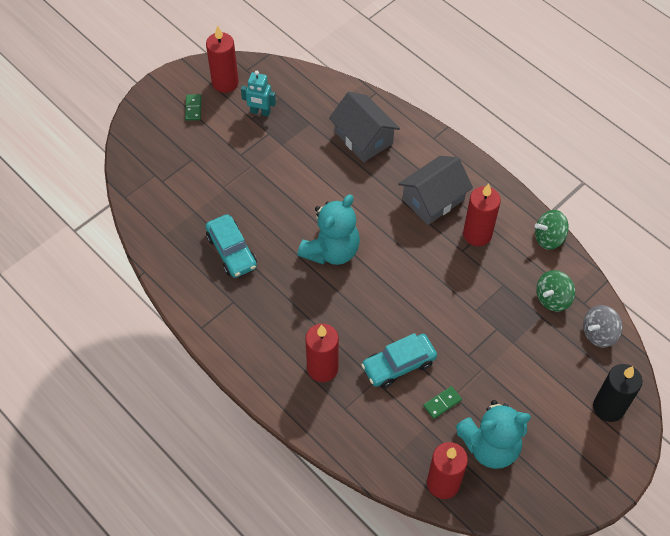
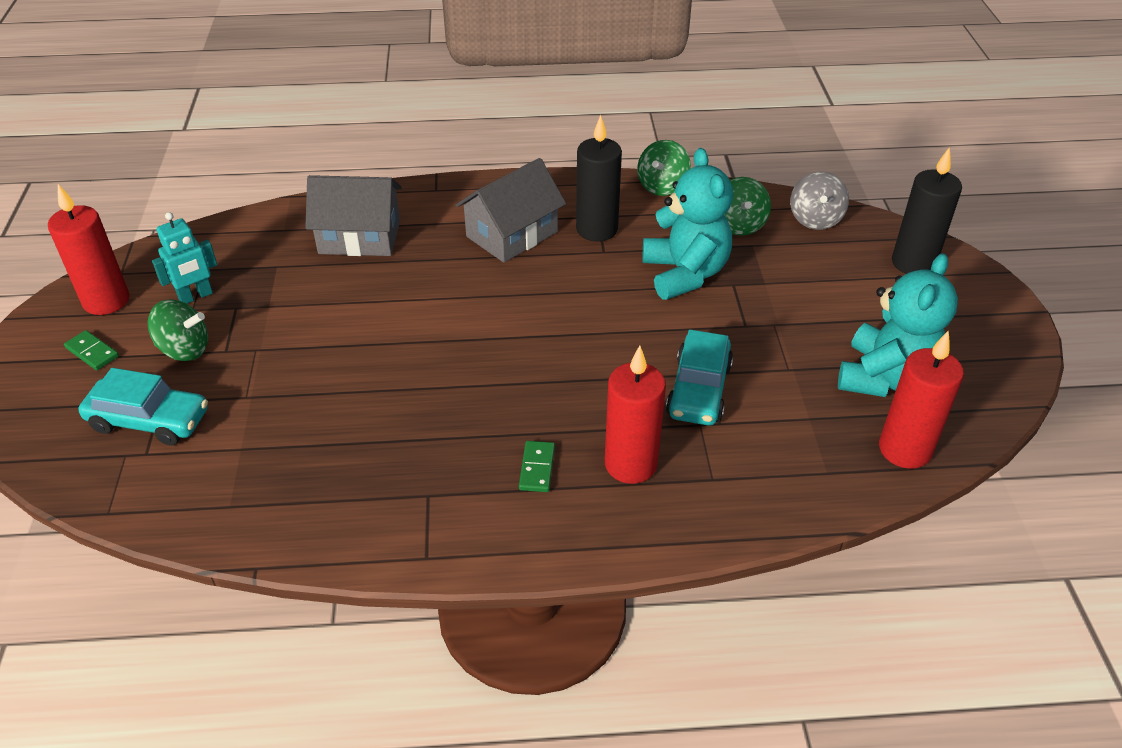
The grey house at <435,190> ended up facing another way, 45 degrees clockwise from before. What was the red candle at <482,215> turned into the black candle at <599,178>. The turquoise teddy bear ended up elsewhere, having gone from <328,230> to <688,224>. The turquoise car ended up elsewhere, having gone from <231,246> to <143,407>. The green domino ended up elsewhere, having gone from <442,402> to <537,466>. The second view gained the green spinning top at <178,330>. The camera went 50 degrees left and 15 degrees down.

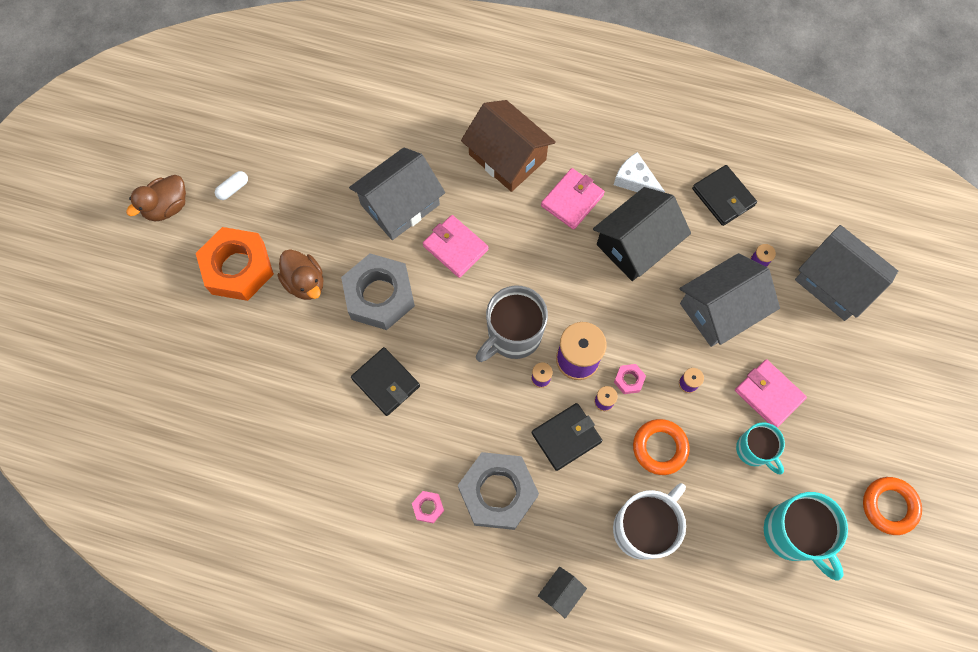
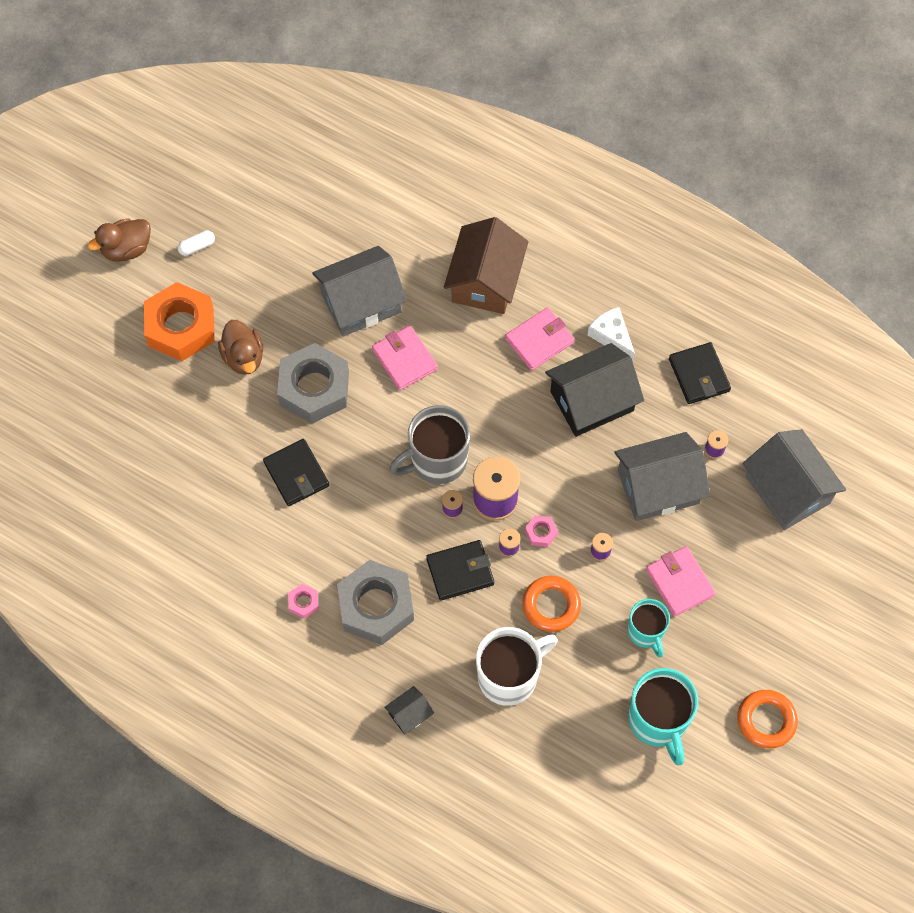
The brown house at <508,146> ended up facing another way, 45 degrees clockwise from before. The camera went 15 degrees right and 5 degrees down.

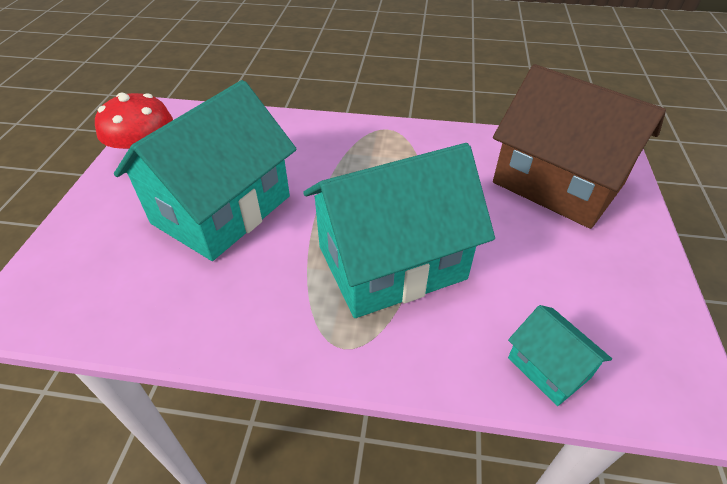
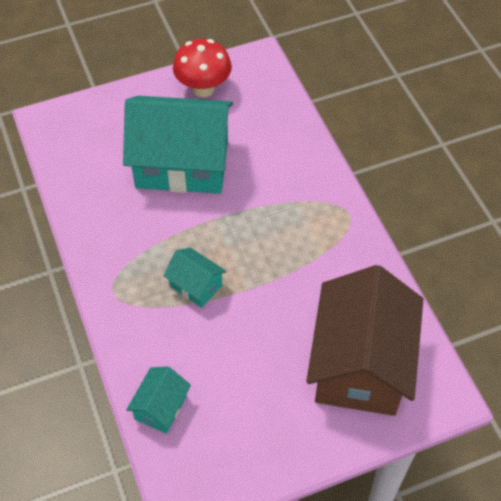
The size of the turquoise house at <399,230> changed by a factor of 0.44. The camera went 60 degrees right and 10 degrees up.

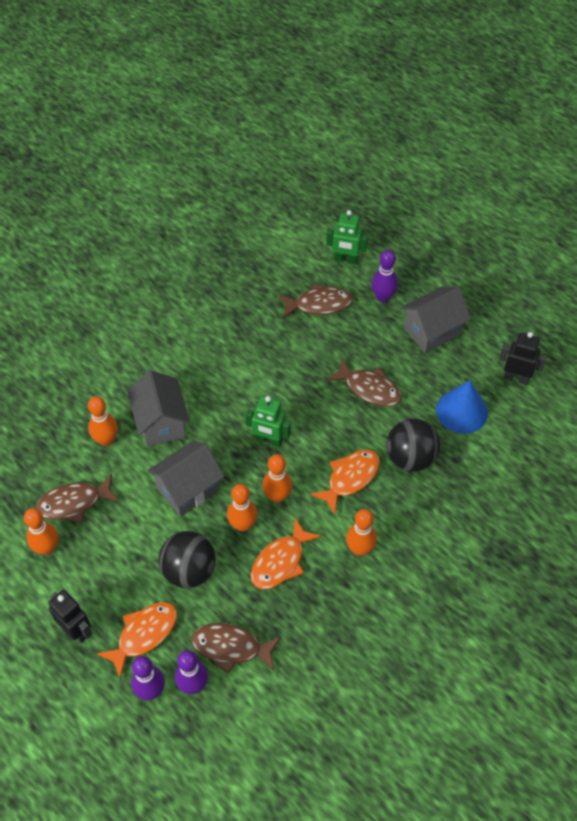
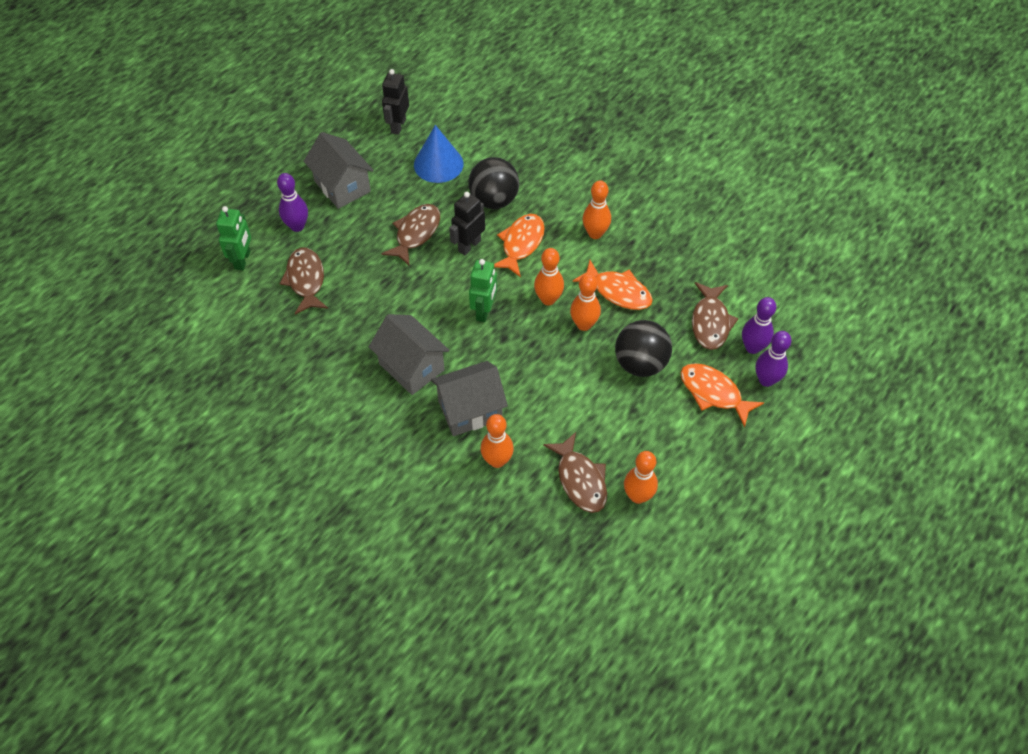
The grey house ended up elsewhere, having gone from <185,478> to <409,354>. The orange fish at <345,482> ended up facing another way, 75 degrees clockwise from before. The black robot ended up elsewhere, having gone from <70,616> to <467,223>. The camera went 95 degrees left and 0 degrees up.

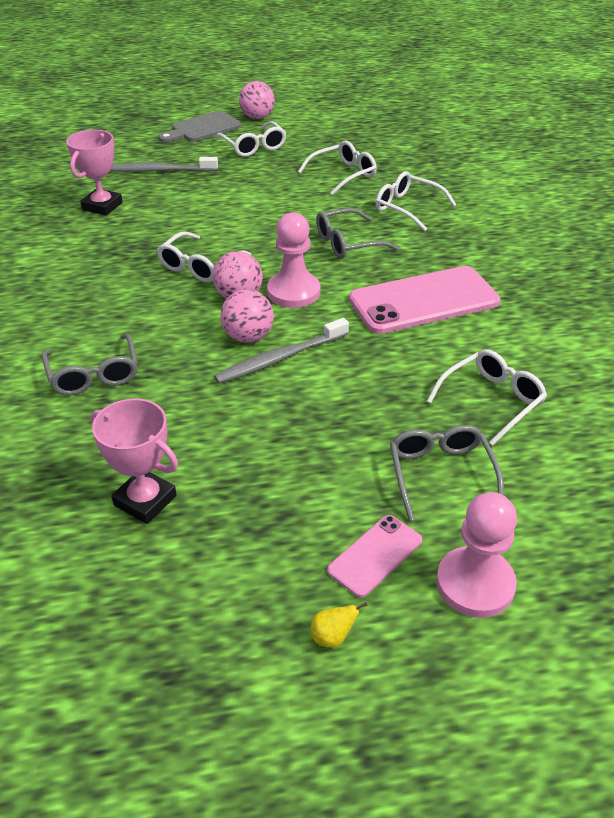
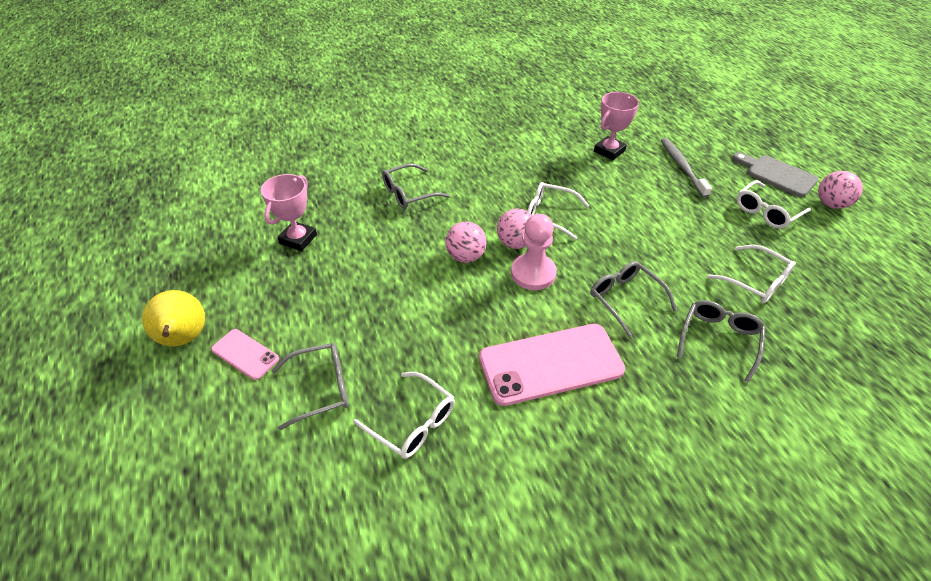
The pink trophy at <94,173> ended up facing another way, 60 degrees counterclockwise from before. What was the white glasses at <416,201> turned into the grey glasses at <721,341>. The pink phone at <424,300> ended up facing another way, 75 degrees counterclockwise from before. The second view lost the grey toothbrush at <281,351>. The second view lost the pink pawn at <477,555>. The size of the yellow pear at <339,625> changed by a factor of 2.40. The camera went 80 degrees right and 5 degrees up.

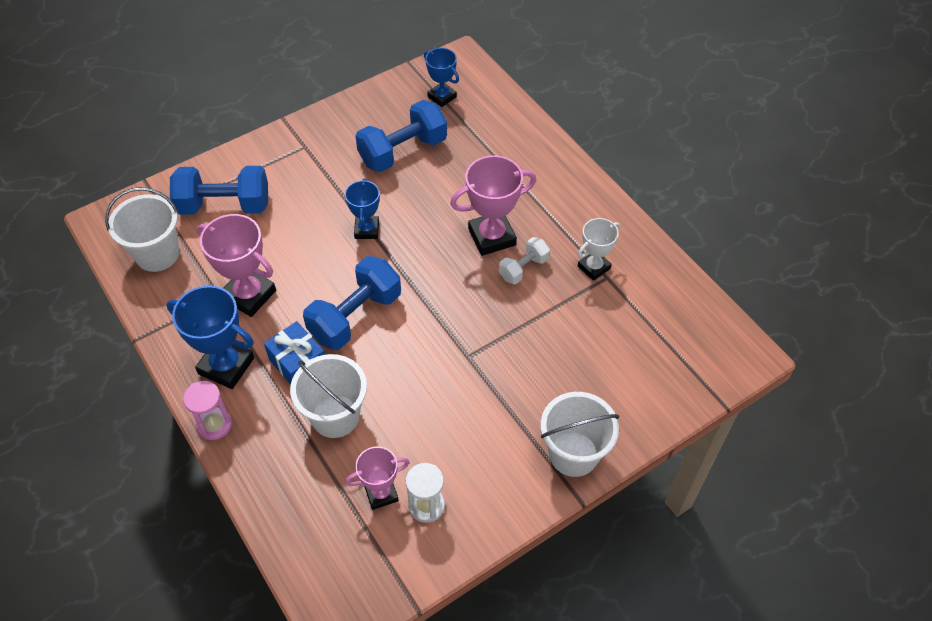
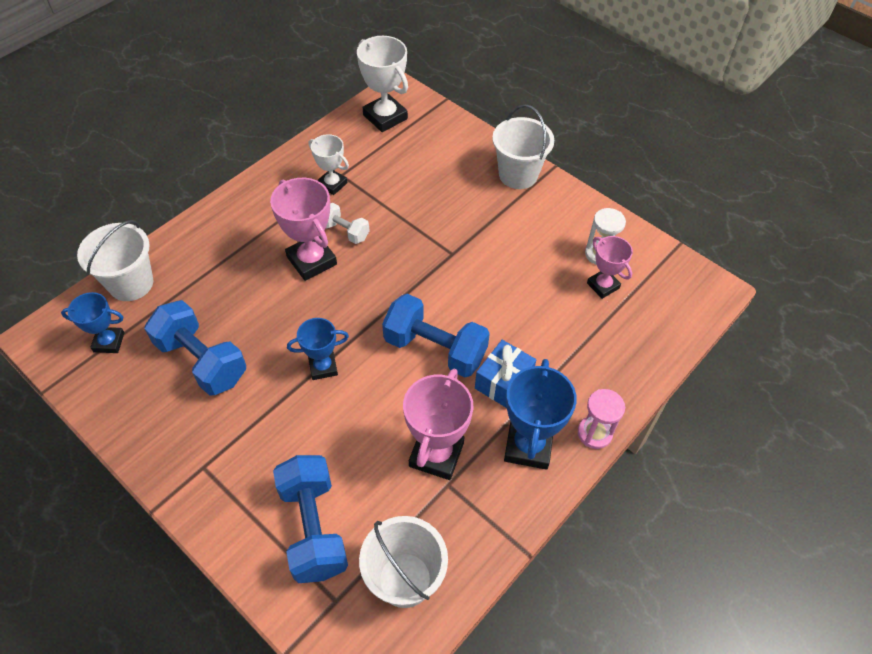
The blue trophy at <441,77> ended up facing another way, 60 degrees clockwise from before. The white bucket ended up elsewhere, having gone from <328,396> to <115,260>. The second view gained the white trophy at <382,84>. The camera went 105 degrees left and 0 degrees up.

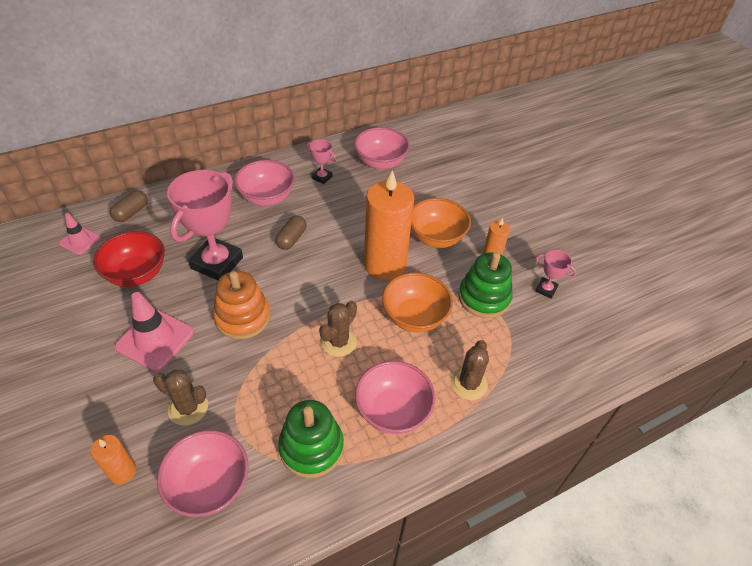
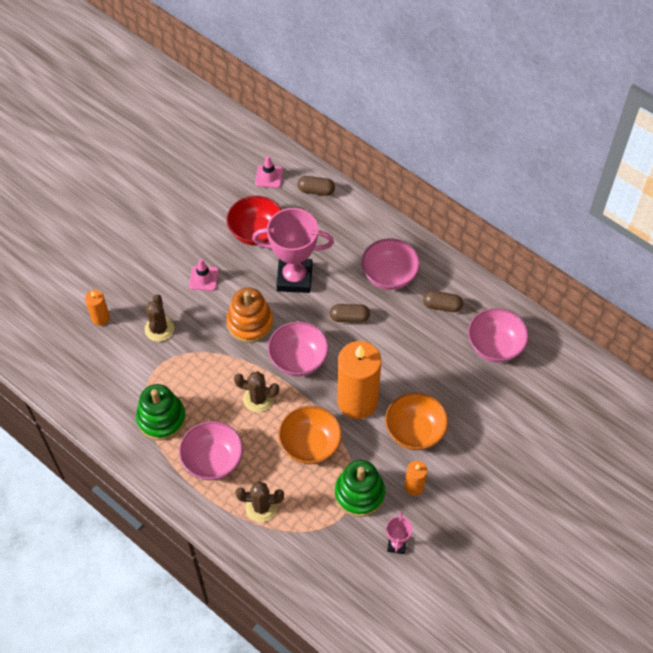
Where the pink trophy stood at <321,161>, the brown capsule came to stand at <443,301>. The size of the pink traffic cone at <154,332> changed by a factor of 0.58. The pink bowl ended up elsewhere, having gone from <203,473> to <298,348>. The camera went 70 degrees right and 10 degrees up.

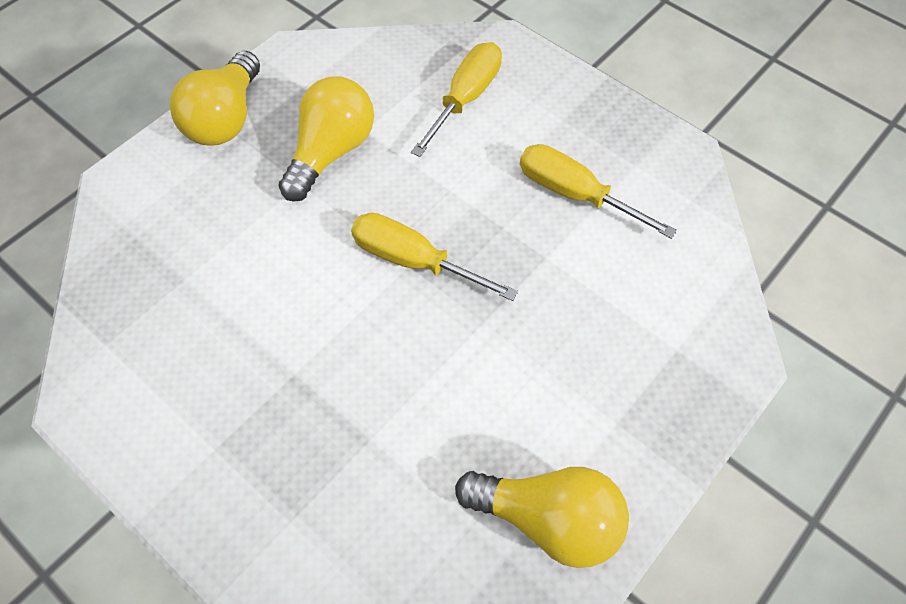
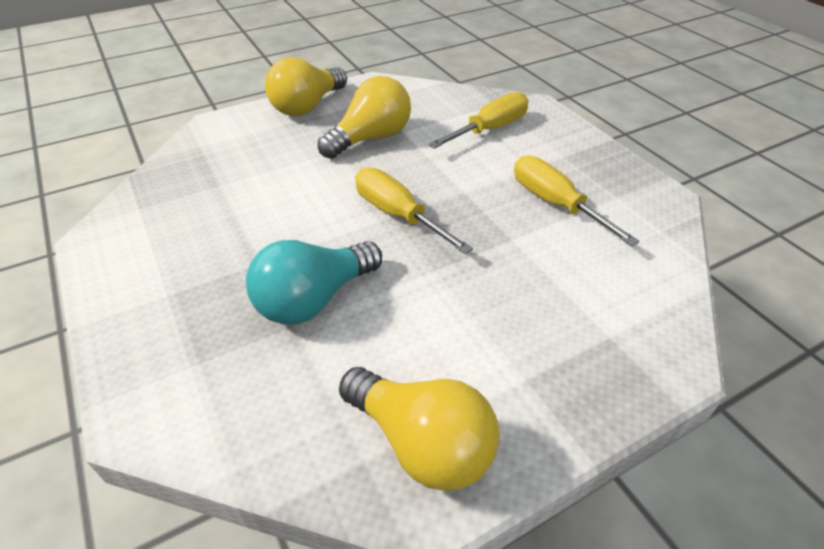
The second view gained the turquoise light bulb at <314,282>. The camera went 20 degrees right and 15 degrees down.

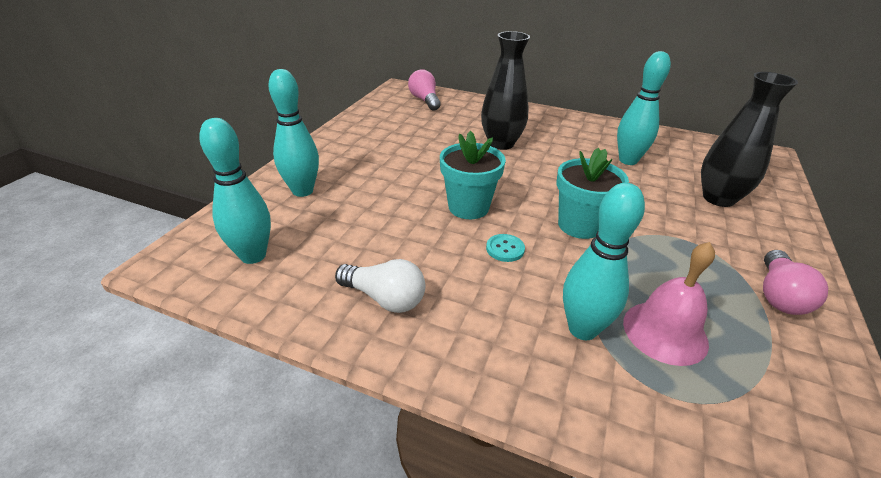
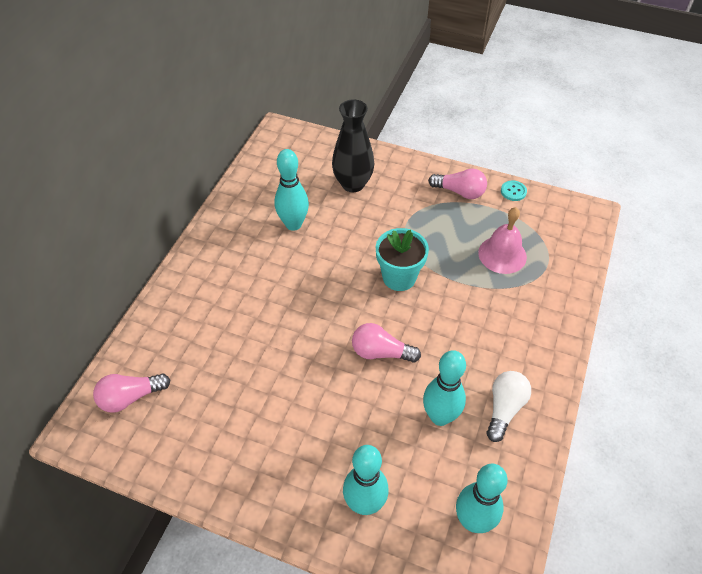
The second view lost the black vase at <505,90>. Where the turquoise flower pot stood at <473,175>, the pink light bulb came to stand at <386,343>. The turquoise bowling pin ended up elsewhere, having gone from <604,261> to <444,388>. The turquoise button ended up elsewhere, having gone from <505,248> to <514,191>. The camera went 90 degrees left and 15 degrees up.

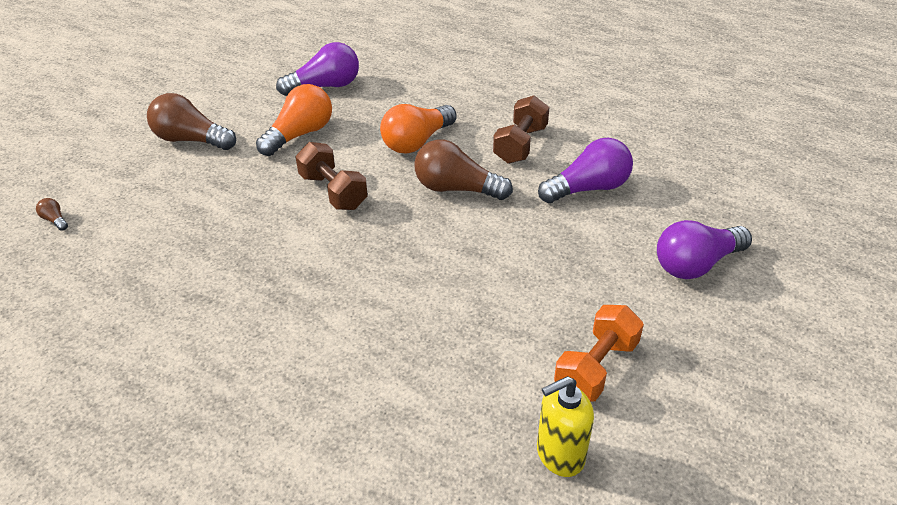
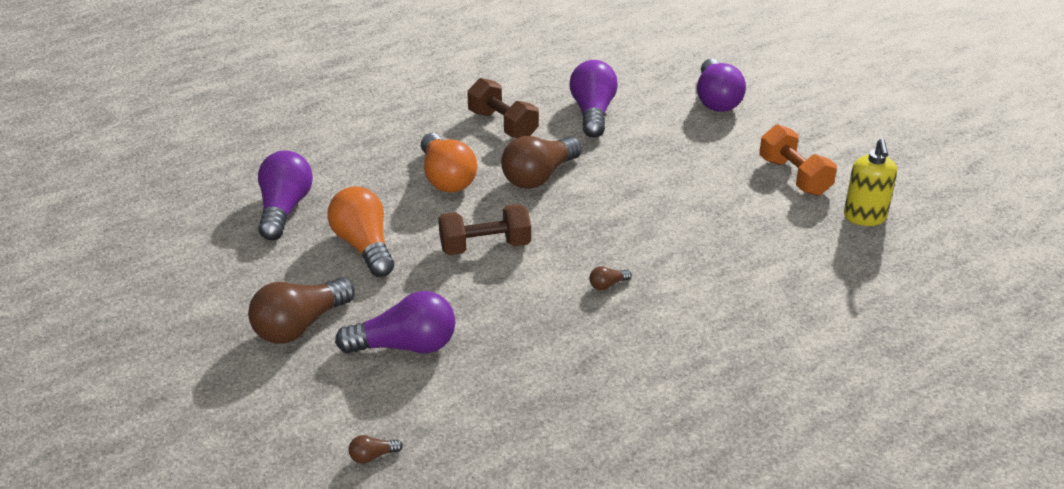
The second view gained the brown light bulb at <610,278>. The second view gained the purple light bulb at <395,322>. The camera went 65 degrees left and 5 degrees down.

